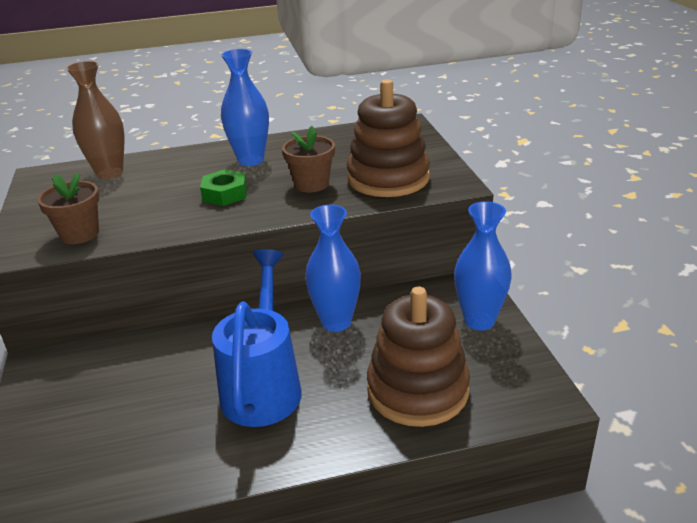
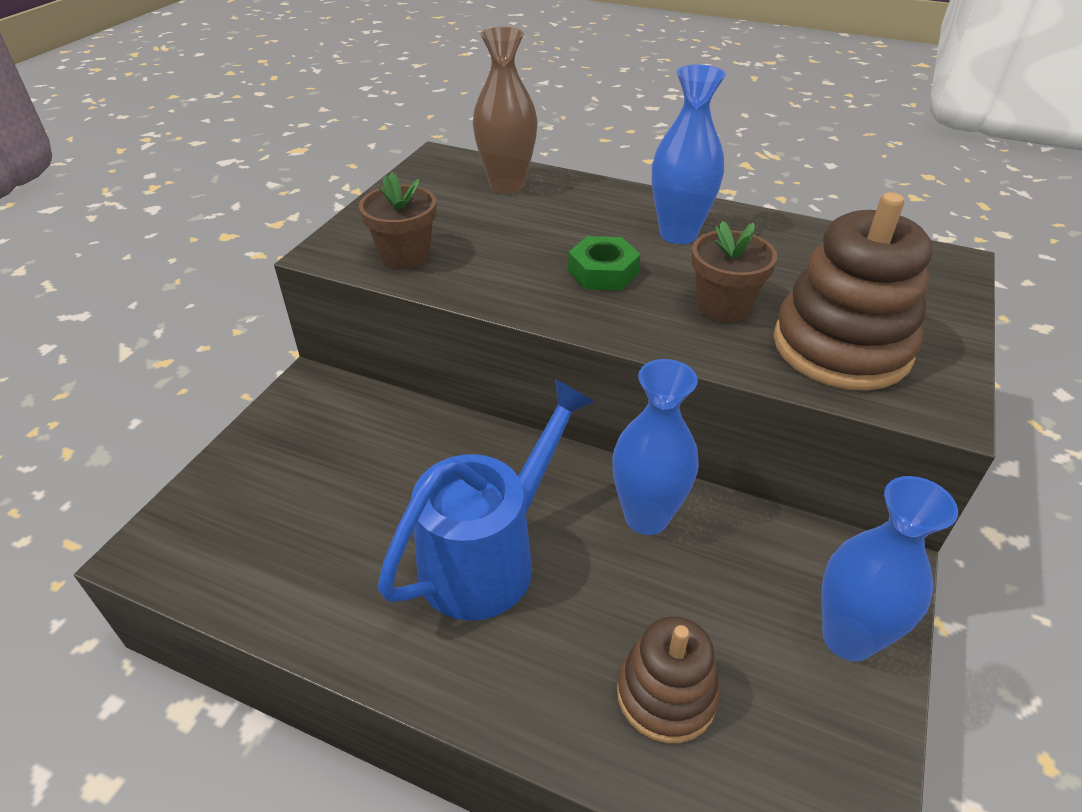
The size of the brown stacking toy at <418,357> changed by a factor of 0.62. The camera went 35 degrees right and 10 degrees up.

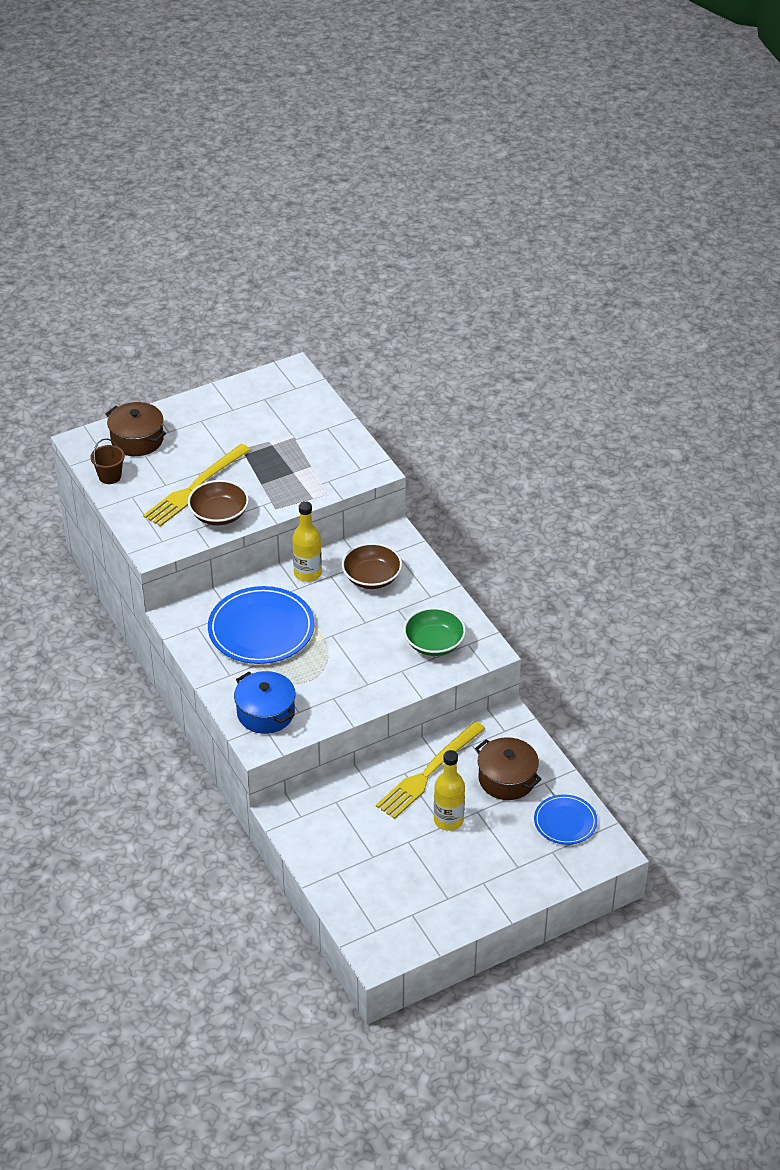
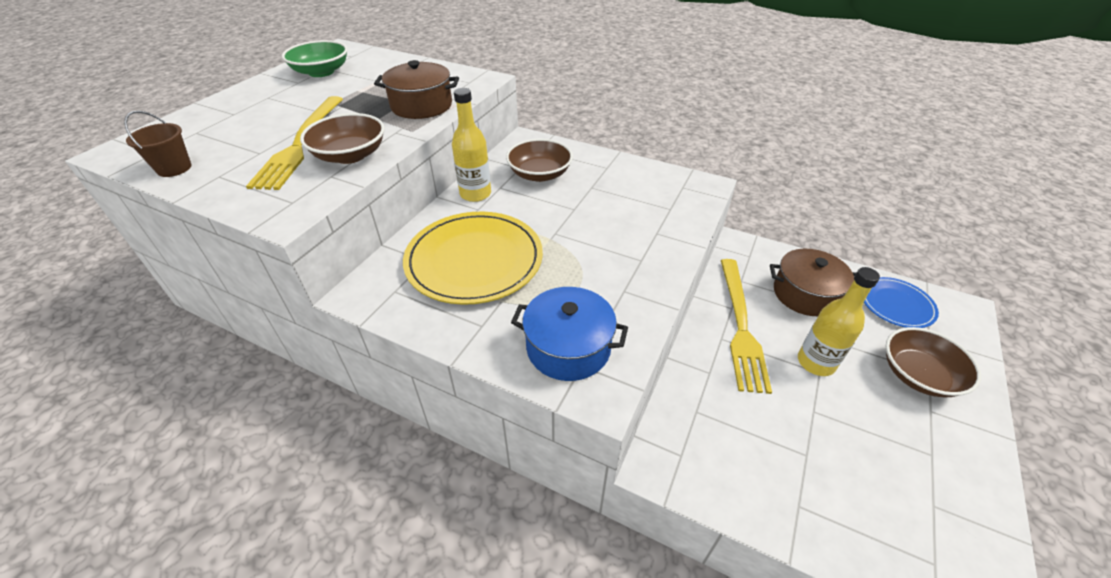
The brown pot ended up elsewhere, having gone from <135,429> to <416,89>. What was the blue plate at <261,625> turned into the yellow plate at <473,258>. The green bowl ended up elsewhere, having gone from <434,631> to <315,58>. The second view gained the brown bowl at <933,362>. The camera went 35 degrees left and 0 degrees up.

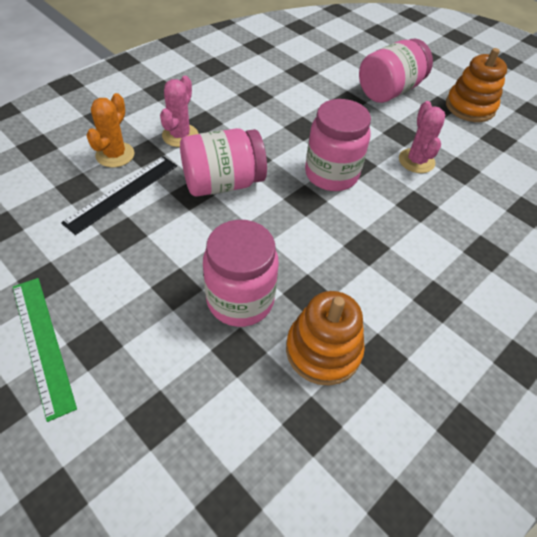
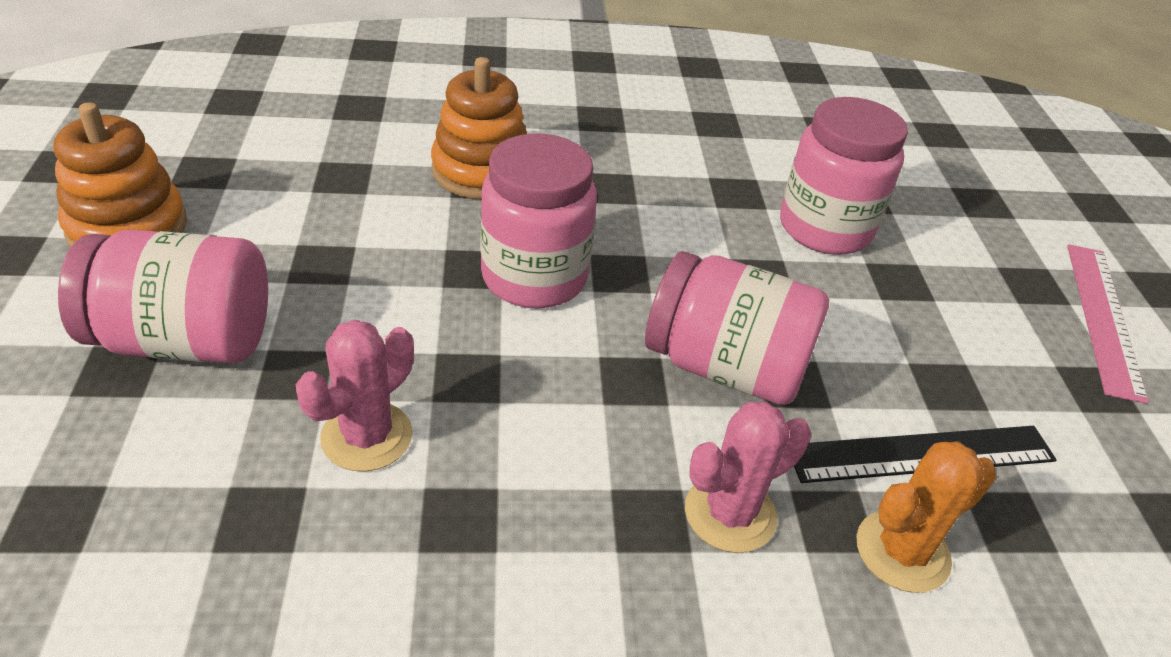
The pink cactus ended up elsewhere, having gone from <422,137> to <355,396>. What was the green ruler at <45,350> turned into the pink ruler at <1108,324>. The orange stacking toy ended up elsewhere, having gone from <325,338> to <479,128>. The camera went 140 degrees left and 10 degrees down.

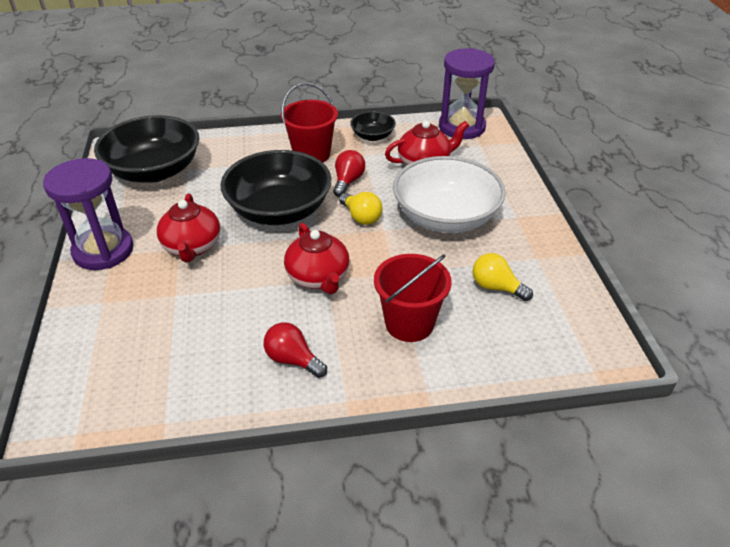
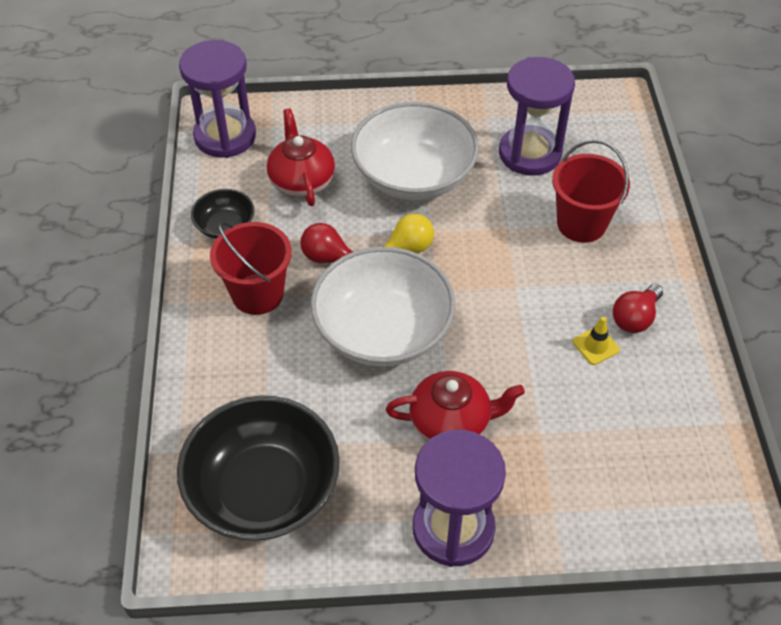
What was the black bowl at <275,187> turned into the white bowl at <382,307>. The second view lost the red teapot at <316,258>. Where the yellow light bulb stood at <503,277>, the purple hourglass came to stand at <537,116>. The second view gained the yellow traffic cone at <596,341>. The camera went 85 degrees left and 10 degrees up.

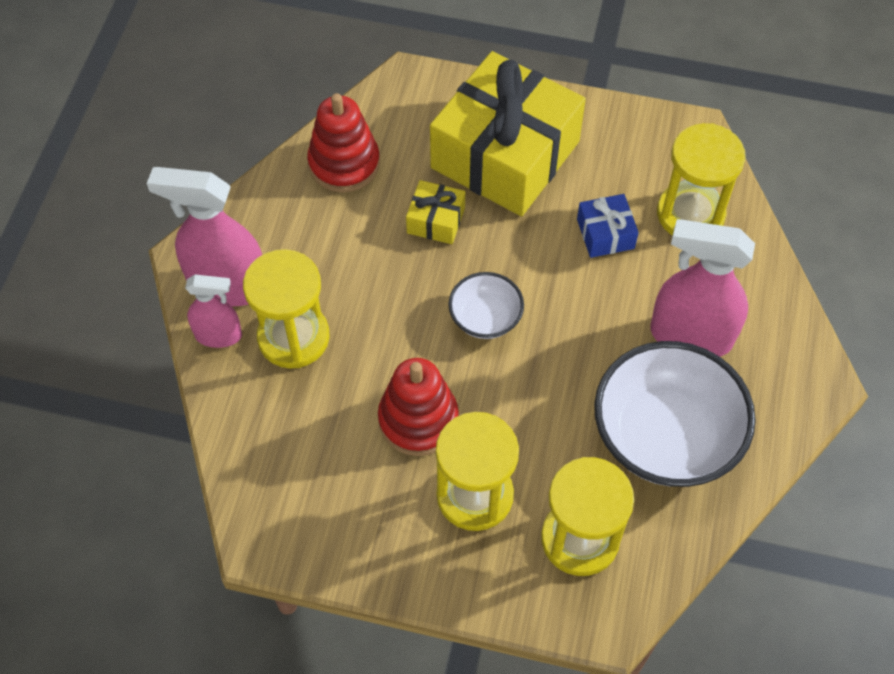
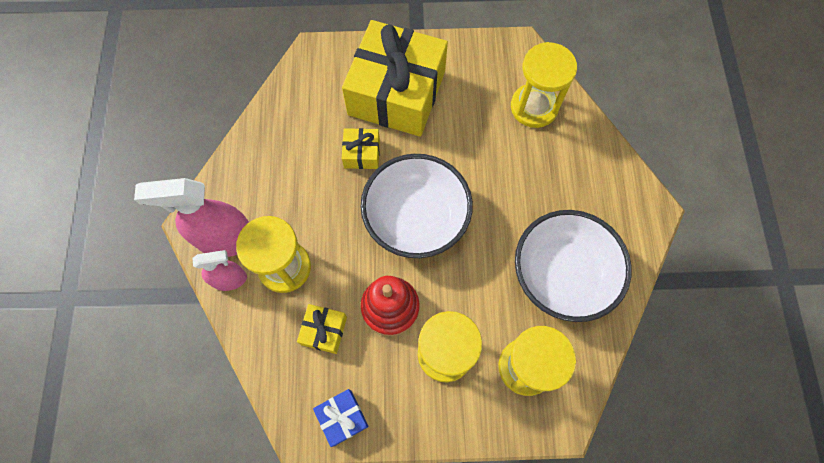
The second view lost the red stacking toy at <343,142>. The blue gift ended up elsewhere, having gone from <608,226> to <341,418>. The second view lost the pink spray bottle at <703,288>. The size of the white bowl at <486,305> changed by a factor of 1.97. The second view gained the yellow gift at <322,329>. The camera went 15 degrees left and 10 degrees up.

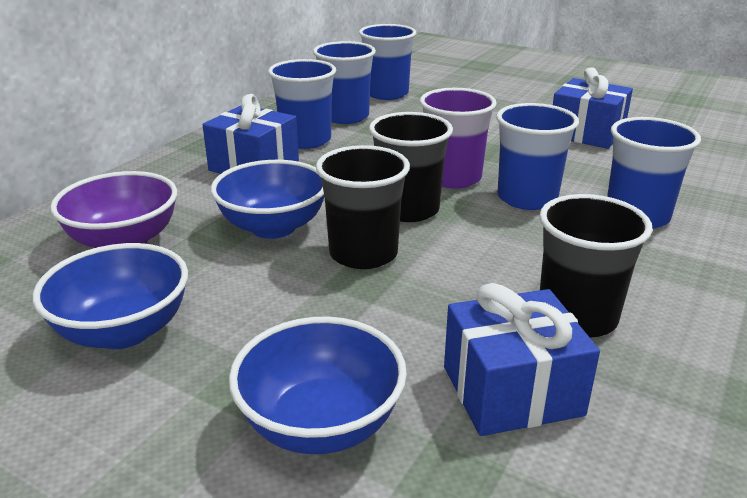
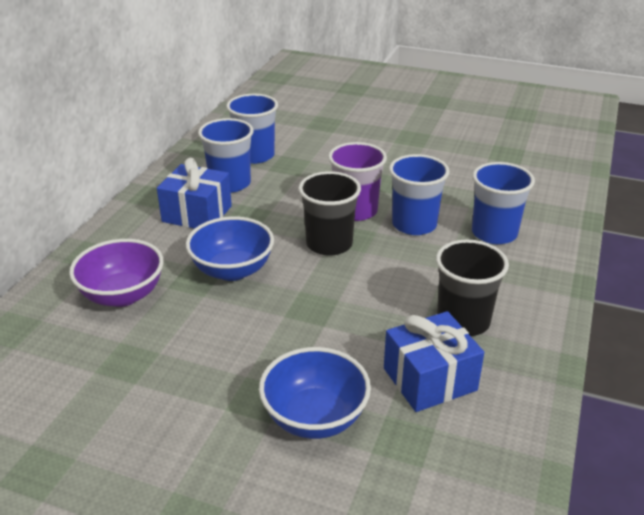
The second view lost the blue cup at <387,62>. The second view lost the blue gift at <593,108>. The second view lost the black cup at <363,207>. The second view lost the blue bowl at <110,296>. The camera went 10 degrees left and 5 degrees up.

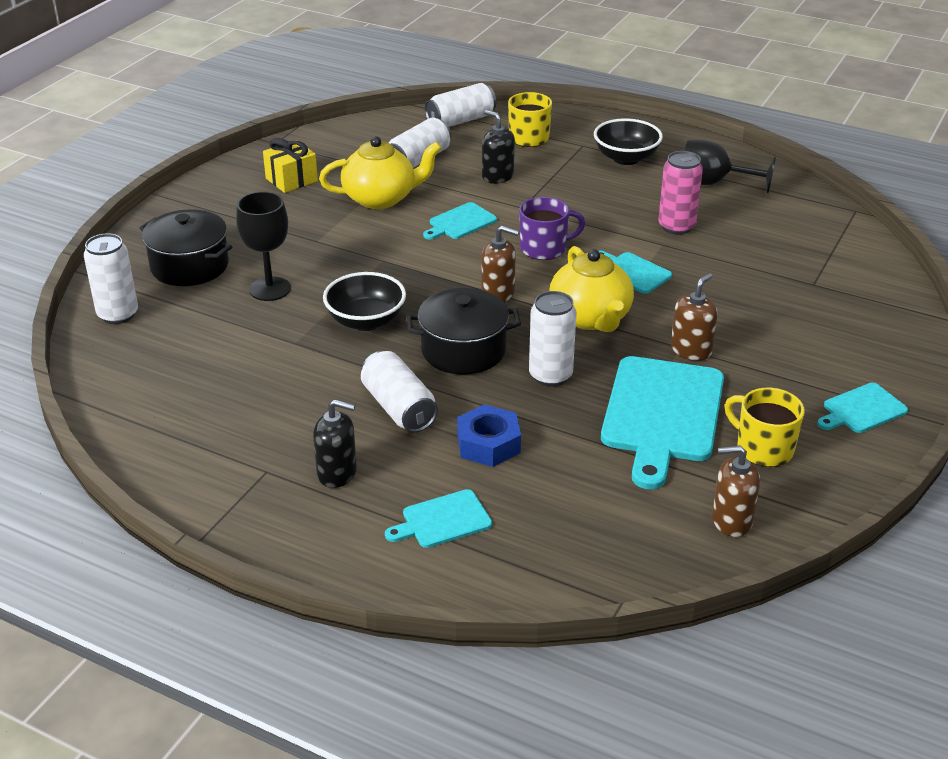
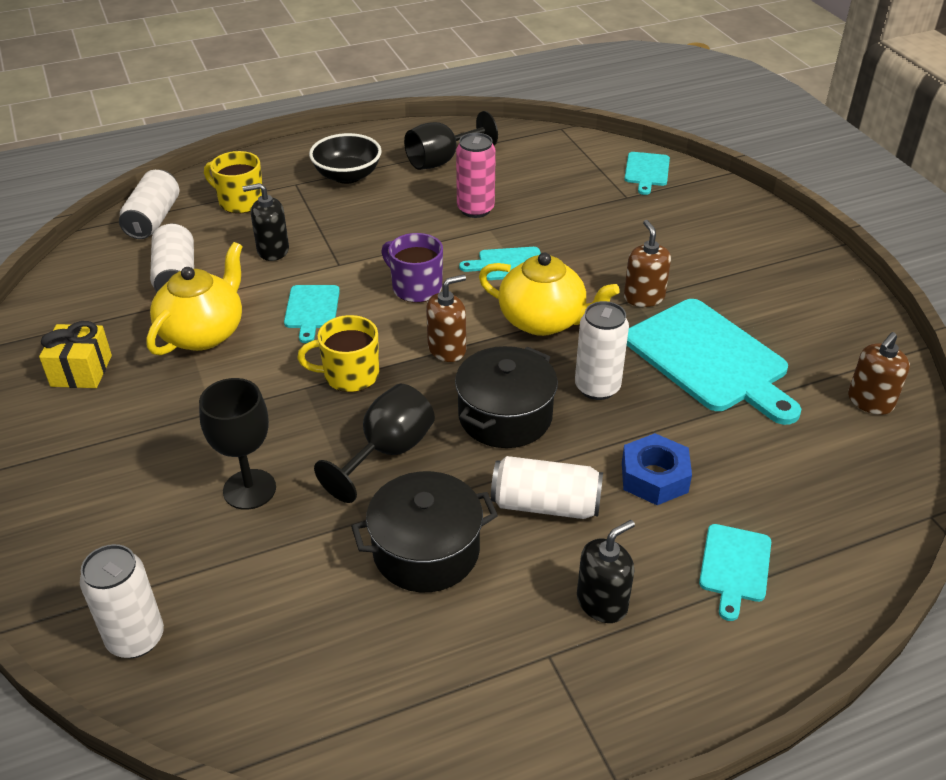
The purple mug at <552,228> ended up facing another way, 75 degrees counterclockwise from before. The black pot ended up elsewhere, having gone from <185,247> to <424,531>. Where the black bowl stood at <364,301>, the black goblet came to stand at <374,443>. The turquoise cutting board ended up elsewhere, having gone from <862,408> to <647,173>. The yellow mug ended up elsewhere, having gone from <765,427> to <338,353>. The camera went 50 degrees left and 5 degrees up.

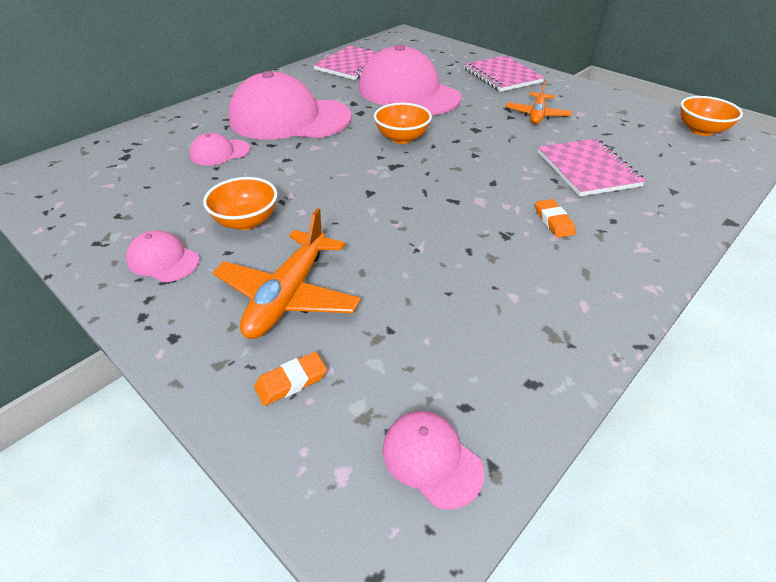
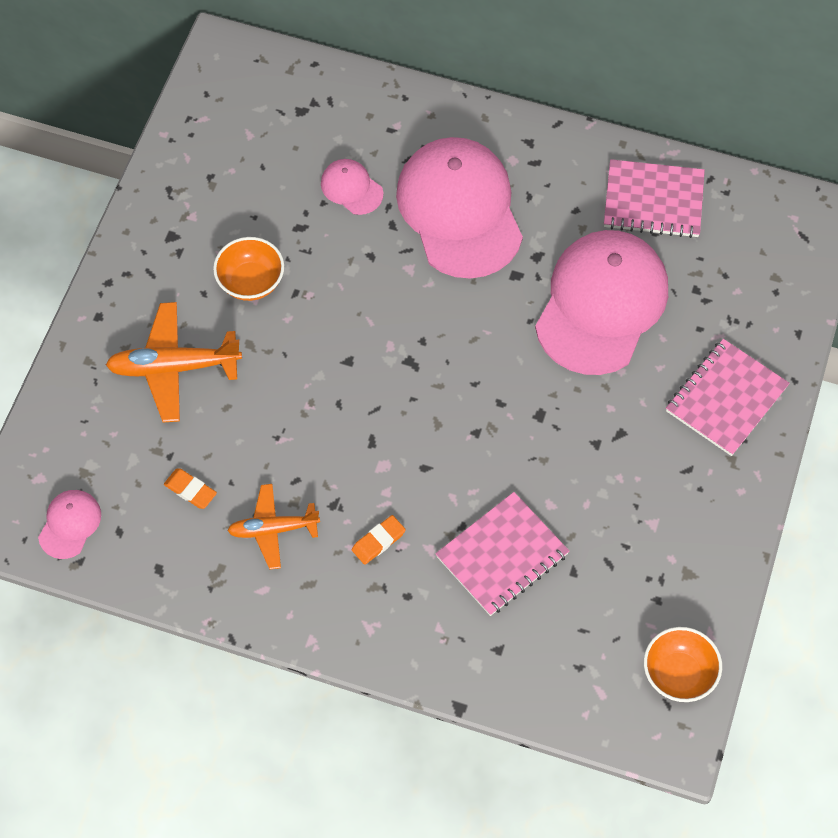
The orange plane ended up elsewhere, having gone from <538,102> to <273,527>. The second view lost the orange bowl at <403,123>. The second view lost the pink cap at <163,256>. The orange eraser ended up elsewhere, having gone from <290,379> to <190,489>. The camera went 65 degrees right and 20 degrees up.

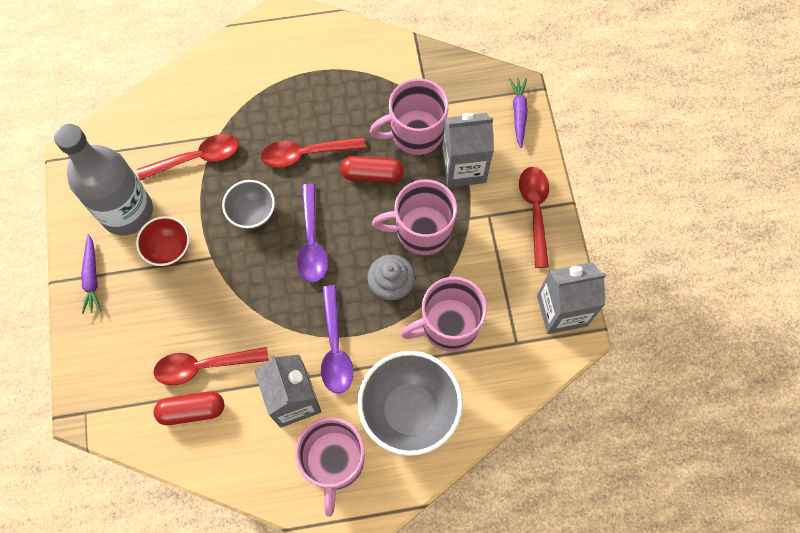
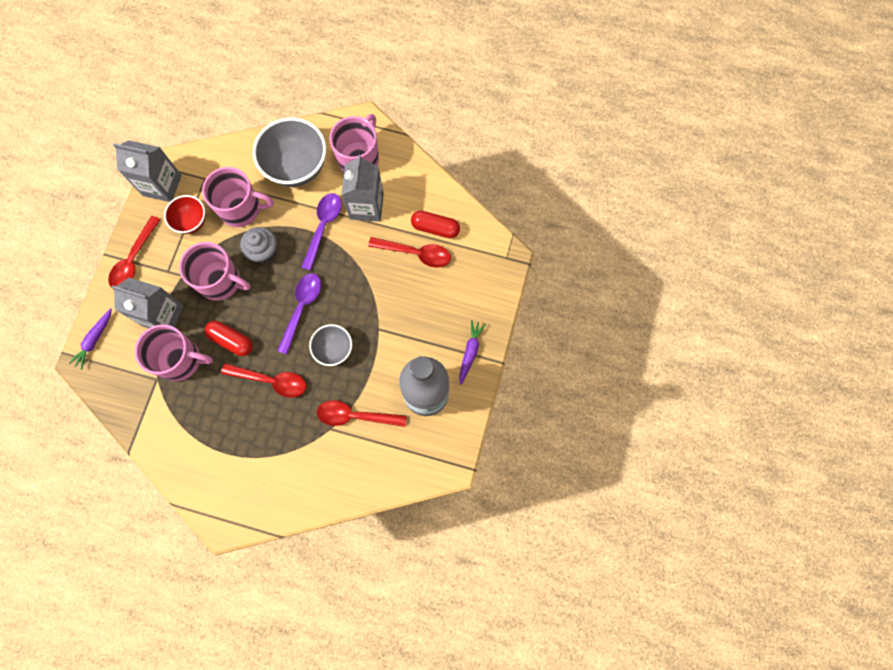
The red bowl ended up elsewhere, having gone from <163,241> to <184,214>. The camera went 155 degrees left and 5 degrees up.

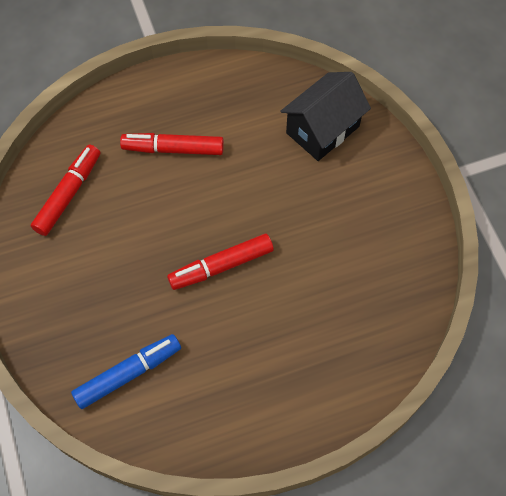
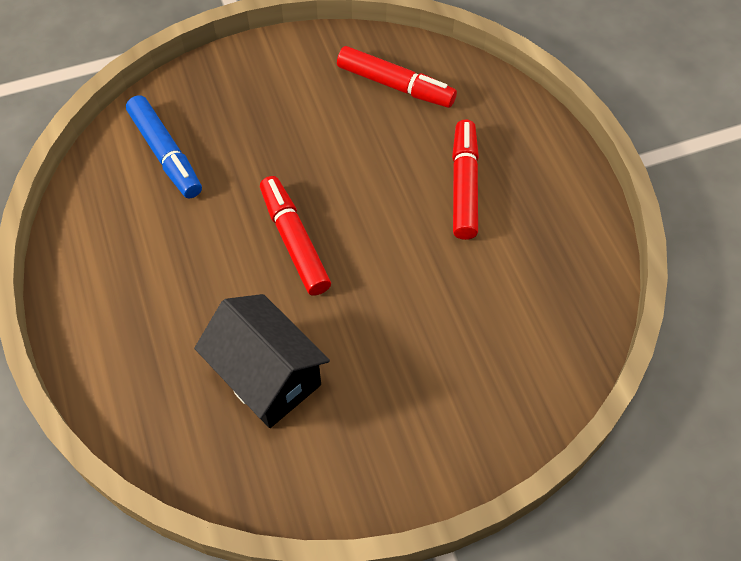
The black house ended up elsewhere, having gone from <325,116> to <262,361>. The camera went 90 degrees right and 5 degrees down.

